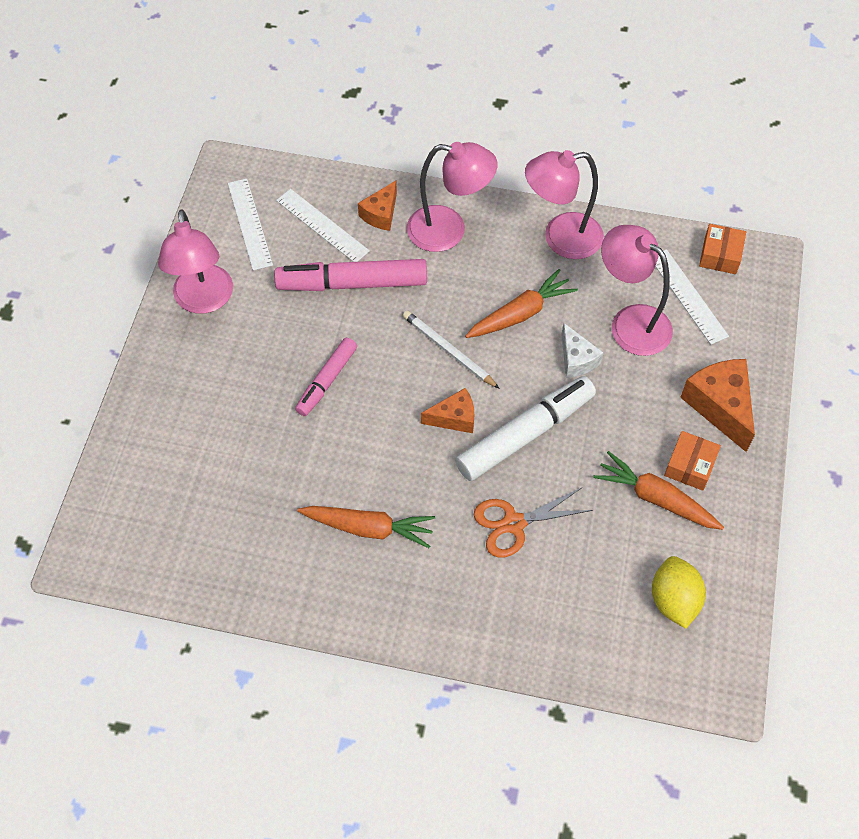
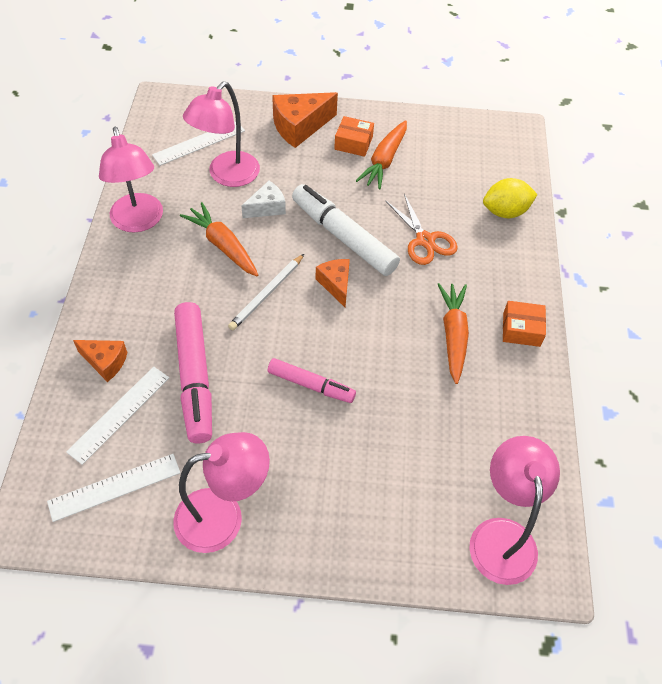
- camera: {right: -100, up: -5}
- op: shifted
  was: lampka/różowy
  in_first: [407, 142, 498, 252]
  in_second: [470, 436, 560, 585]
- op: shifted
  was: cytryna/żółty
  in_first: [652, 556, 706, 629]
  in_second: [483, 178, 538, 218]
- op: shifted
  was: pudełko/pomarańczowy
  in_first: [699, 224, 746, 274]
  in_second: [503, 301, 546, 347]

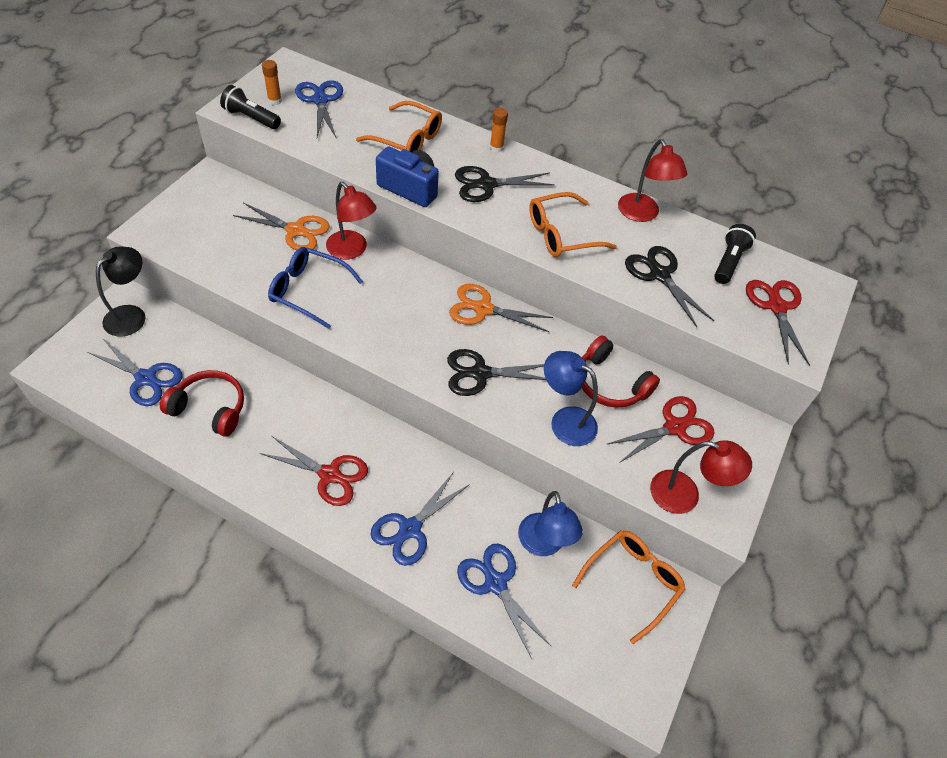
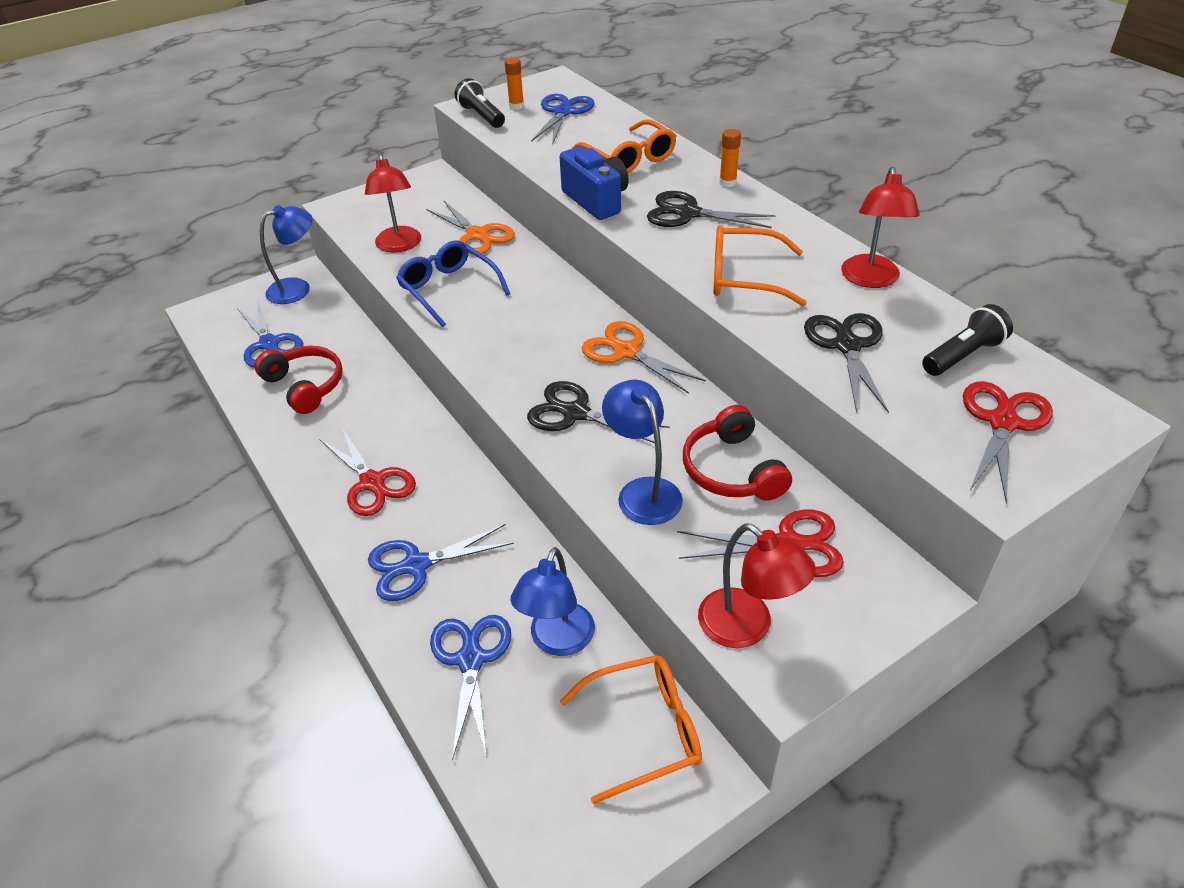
- camera: {right: 35, up: -10}
- op: repainted
  was: lampka/czarny
  now: lampka/niebieski
  in_first: [96, 246, 145, 336]
  in_second: [260, 205, 312, 304]
- op: shifted
  was: lampka/czerwony
  in_first: [326, 182, 377, 259]
  in_second: [365, 154, 421, 253]

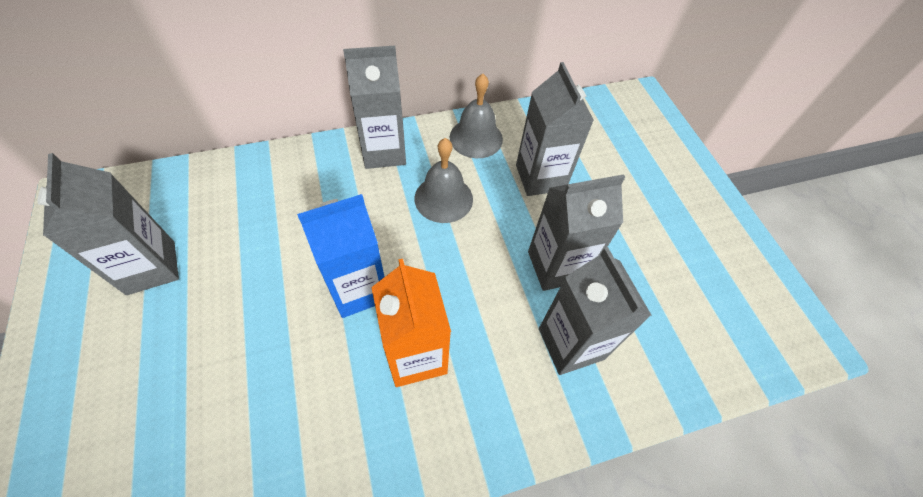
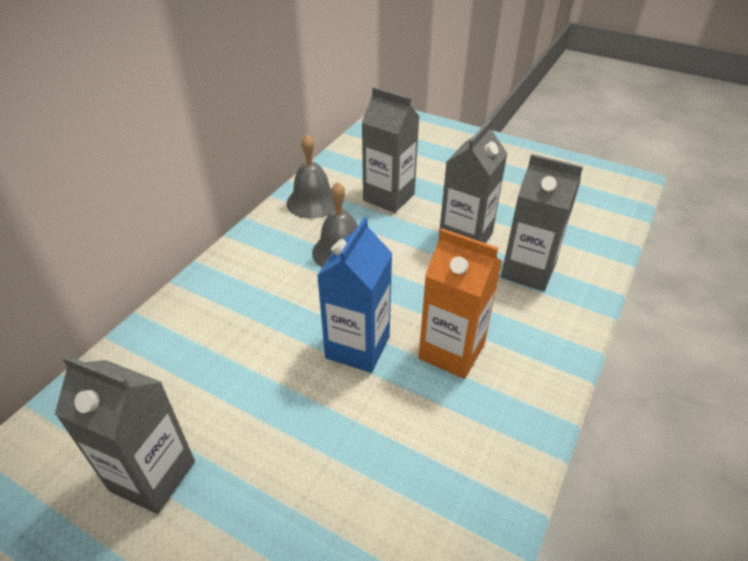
- camera: {right: -40, up: -15}
- op: gone
  was: karton mleka/szary
  in_first: [343, 46, 406, 169]

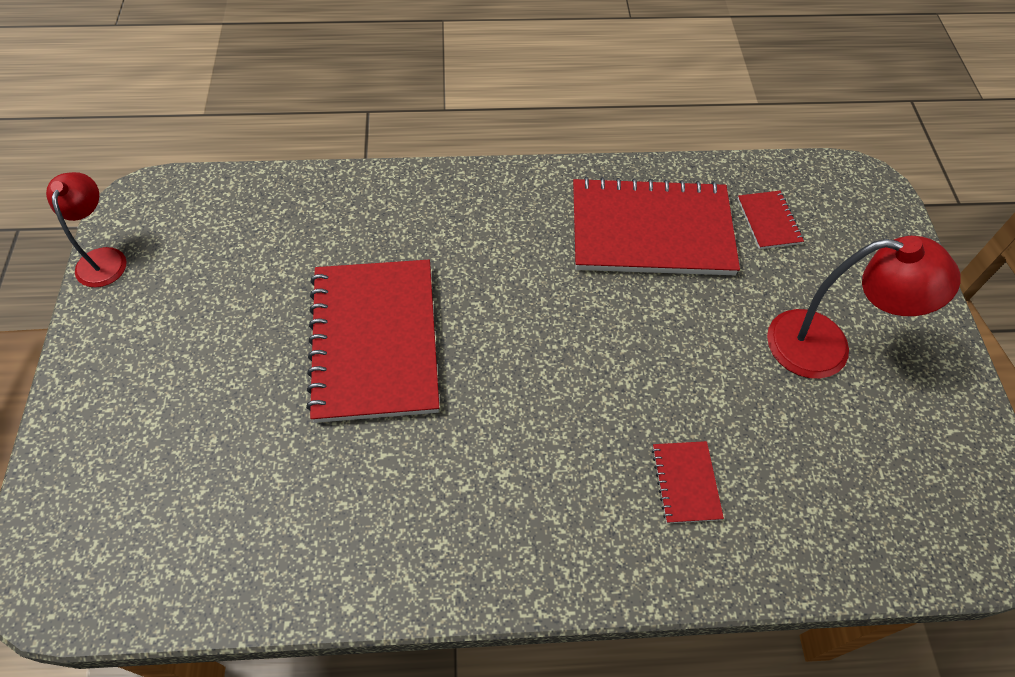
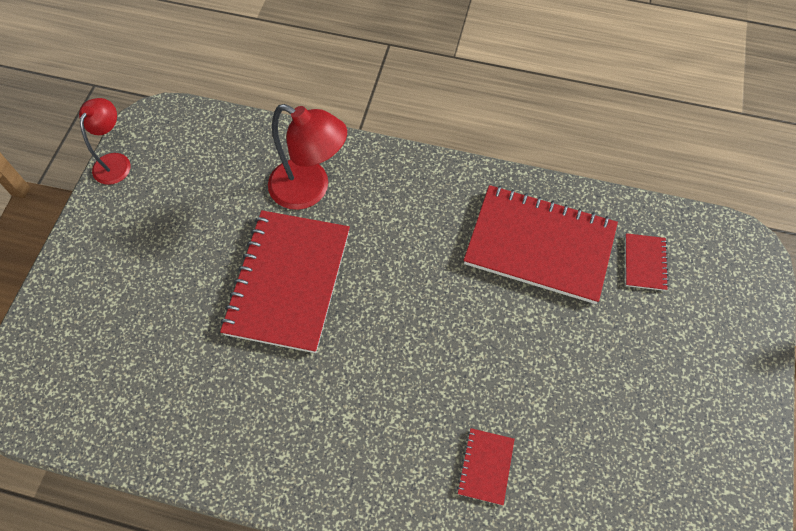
- camera: {right: 20, up: 5}
- op: shifted
  was: lampka/czerwony
  in_first: [767, 236, 961, 379]
  in_second: [268, 104, 347, 210]

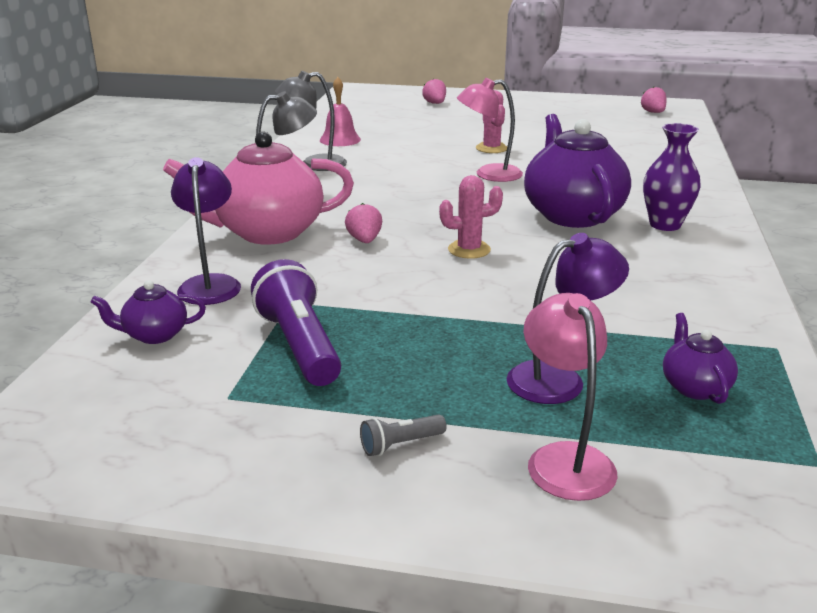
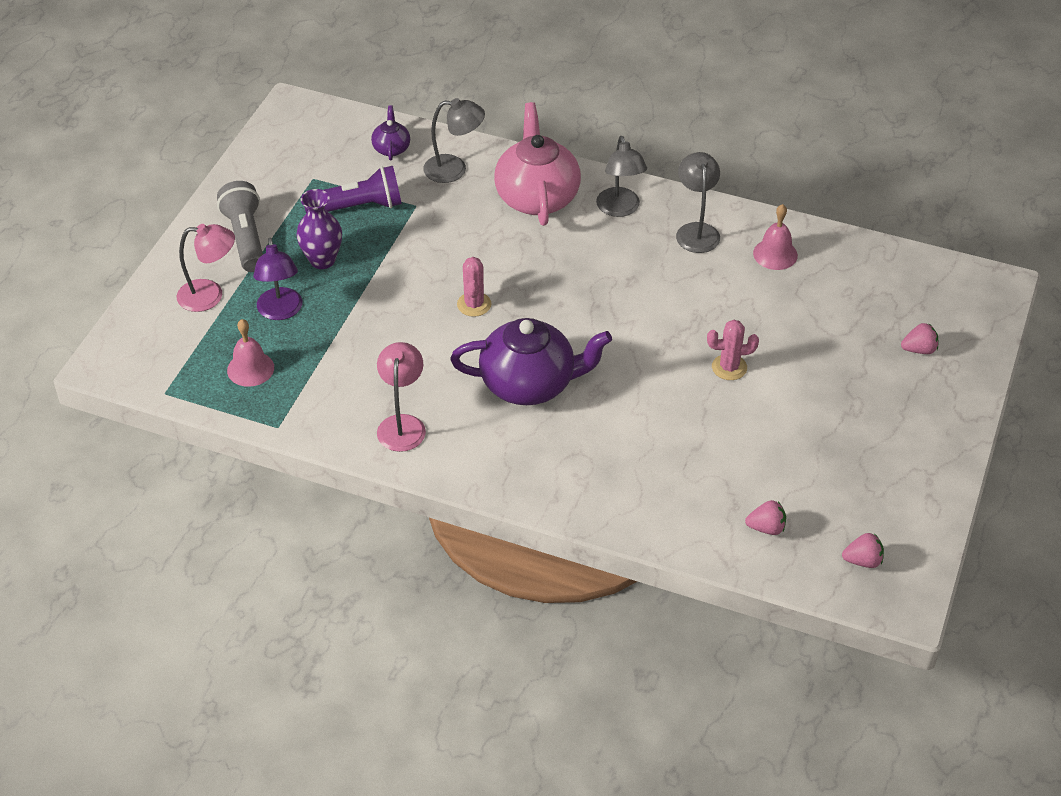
- camera: {right: 100, up: 20}
- op: scaled
  was: latarka/szary
  in_first: [360, 414, 447, 456]
  in_second: [217, 181, 263, 272]
  ratio: 2.19
- op: swapped
  was: imbryk/fioletowy
  now: dzwonek/różowy
  in_first: [663, 313, 738, 404]
  in_second: [227, 319, 274, 387]
- op: shifted
  was: wazon/fioletowy
  in_first: [643, 123, 701, 231]
  in_second: [296, 189, 342, 269]
- op: shifted
  was: lampka/różowy
  in_first: [457, 78, 523, 182]
  in_second: [377, 342, 426, 452]
- op: repainted
  was: lampka/fioletowy
  now: lampka/szary
  in_first: [171, 157, 241, 305]
  in_second: [423, 98, 485, 183]
- op: shifted
  was: truskawka/różowy
  in_first: [345, 203, 382, 243]
  in_second: [745, 500, 786, 535]

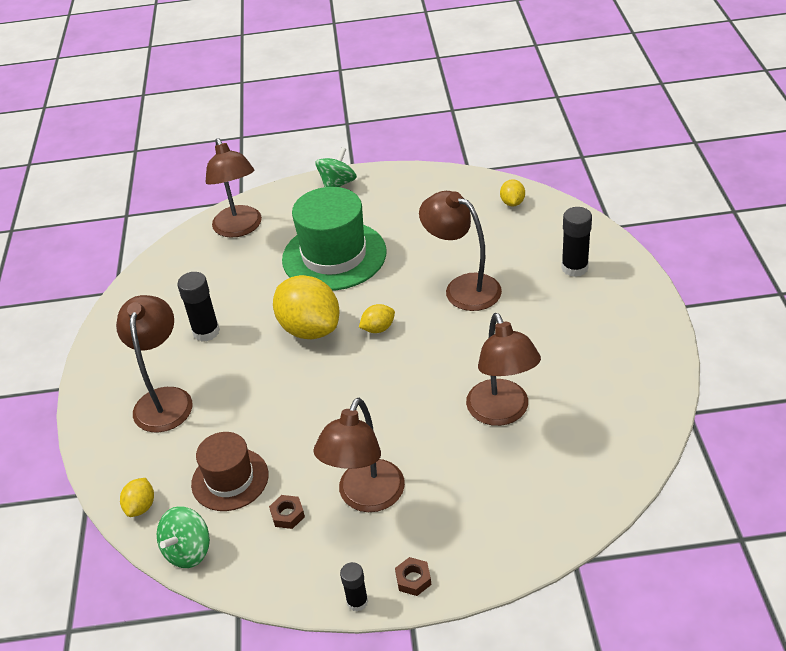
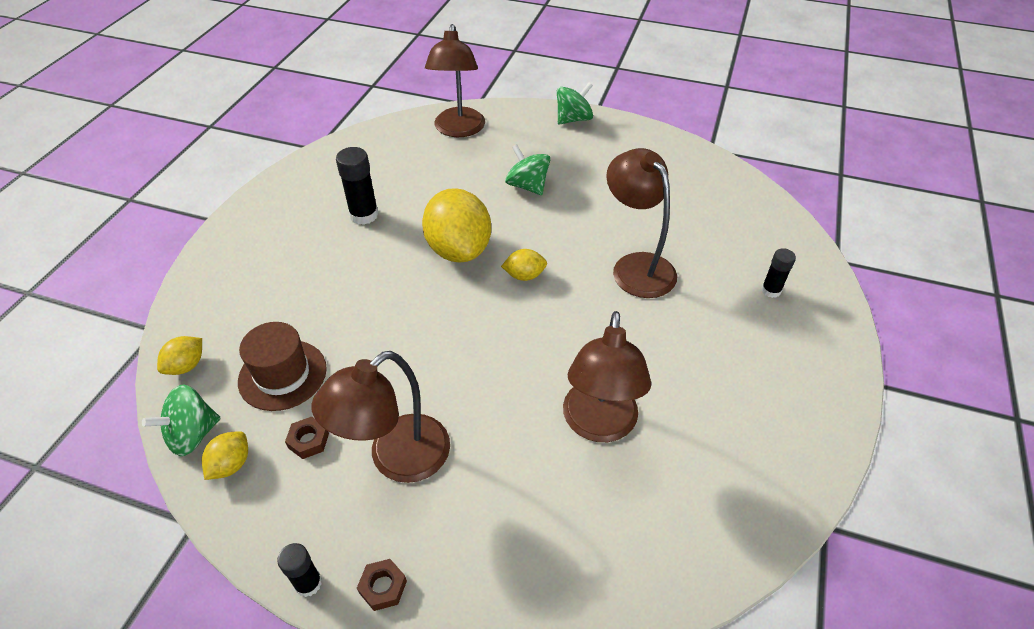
- camera: {right: 20, up: 5}
- op: shifted
  was: cytryna/żółty
  in_first: [500, 179, 525, 207]
  in_second: [202, 431, 248, 480]
- op: swapped
  was: kapelusz/zielony
  now: bączek/zielony
  in_first: [282, 187, 387, 291]
  in_second: [505, 144, 550, 195]
- op: scaled
  was: klej w sztyfcie/czarny
  in_first: [561, 207, 592, 277]
  in_second: [761, 248, 796, 298]
  ratio: 0.62
- op: gone
  was: lampka/brązowy
  in_first: [116, 295, 192, 432]

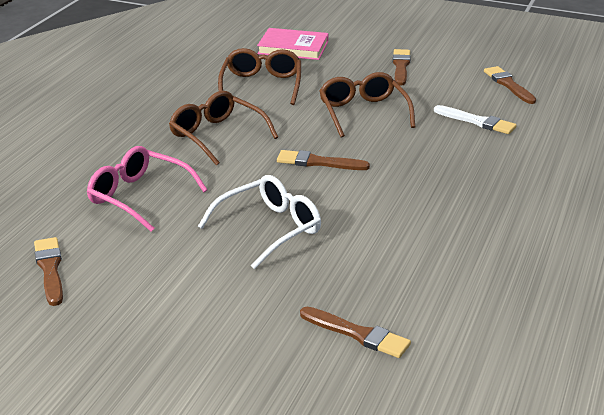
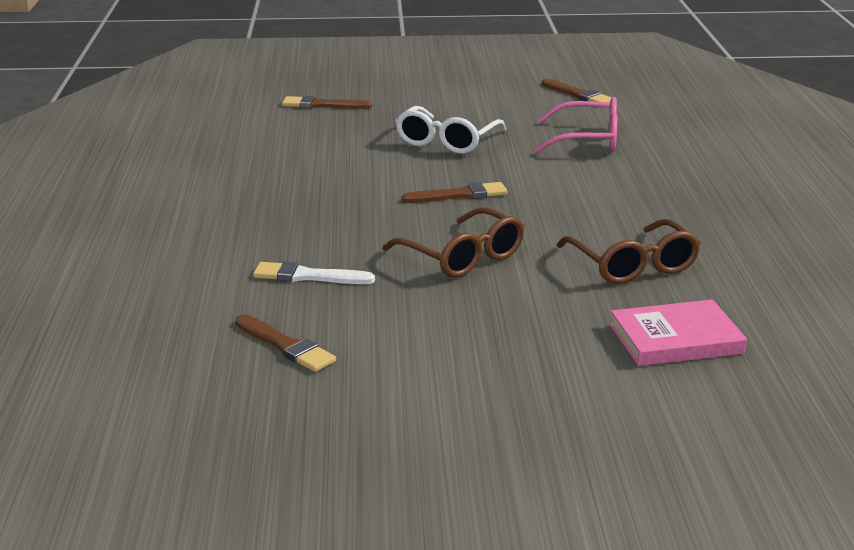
- camera: {right: 155, up: -5}
- op: gone
  was: okulary/brązowy
  in_first: [169, 91, 278, 166]
- op: gone
  was: pędzel/brązowy
  in_first: [393, 49, 411, 86]

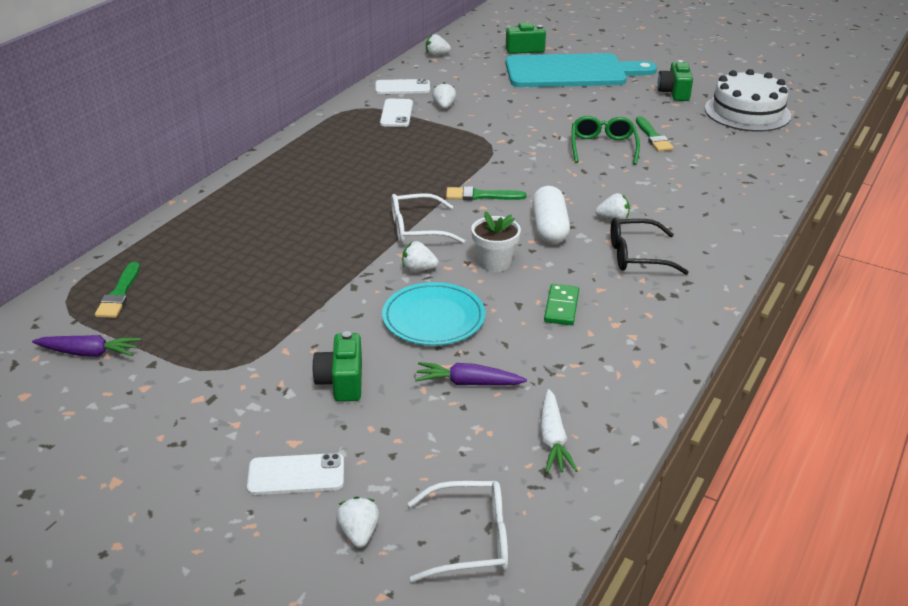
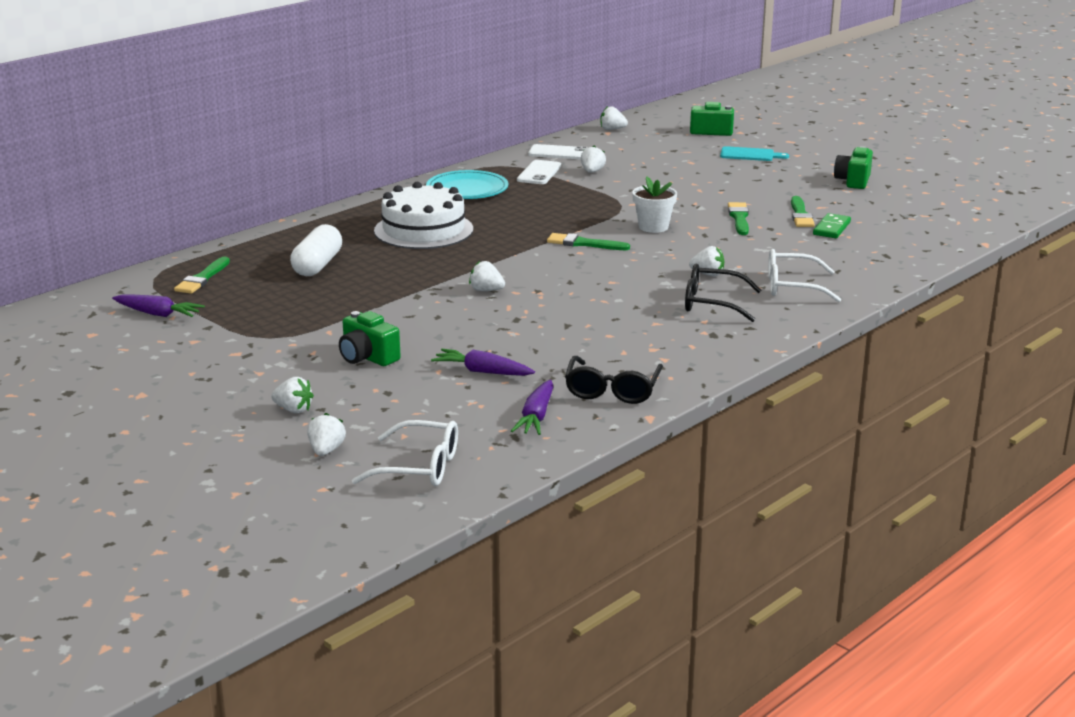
- camera: {right: 15, up: -10}
- op: swapped
  was: telefon/biały
  now: truskawka/biały
  in_first: [247, 453, 344, 495]
  in_second: [271, 377, 314, 413]
- op: shifted
  was: kapsułka/biały
  in_first: [532, 186, 570, 244]
  in_second: [290, 224, 342, 276]
- op: rotated
  was: aparat fotograficzny/zielony
  in_first: [312, 331, 362, 402]
  in_second: [339, 311, 401, 366]
  clockwise: -60
- op: shifted
  was: tort/biały
  in_first: [705, 69, 791, 132]
  in_second: [374, 182, 473, 249]
- op: shifted
  was: talerz/turkusowy
  in_first: [382, 282, 486, 345]
  in_second: [426, 170, 508, 199]
- op: repainted
  was: marchewka/biały
  now: marchewka/fioletowy
  in_first: [540, 389, 578, 473]
  in_second: [511, 380, 554, 435]
- op: new
  now: okulary/czarny
  in_second: [565, 356, 663, 404]
- op: shifted
  was: doniczka/biały
  in_first: [471, 211, 521, 272]
  in_second: [632, 176, 677, 233]
- op: scaled
  was: deska do krojenia/turkusowy
  in_first: [506, 53, 657, 87]
  in_second: [720, 146, 789, 161]
  ratio: 0.41
- op: swapped
  was: okulary/zielony
  now: pędzel/zielony
  in_first: [571, 116, 640, 165]
  in_second: [728, 202, 749, 235]
- op: shifted
  was: okulary/biały
  in_first: [391, 193, 465, 244]
  in_second: [768, 249, 841, 302]
- op: shifted
  was: kostka domina/zielony
  in_first: [544, 284, 579, 325]
  in_second: [813, 213, 851, 238]

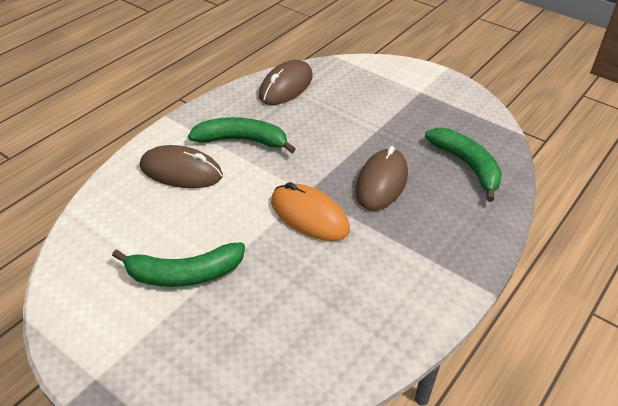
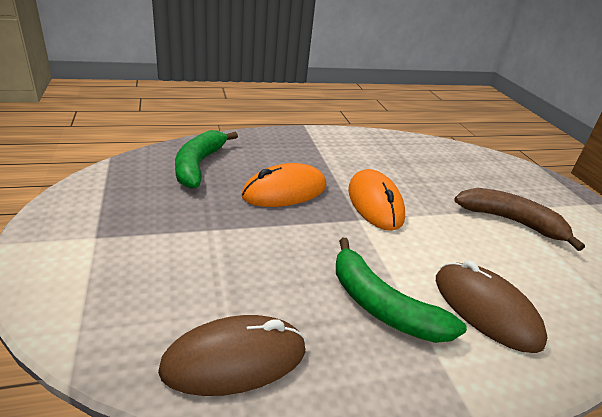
- camera: {right: -145, up: -10}
- op: repainted
  was: myszka/brązowy
  now: myszka/pomarańczowy
  in_first: [355, 146, 408, 211]
  in_second: [241, 163, 326, 207]
- op: repainted
  was: banan/zielony
  now: banan/brązowy
  in_first: [112, 242, 245, 287]
  in_second: [454, 188, 585, 251]

